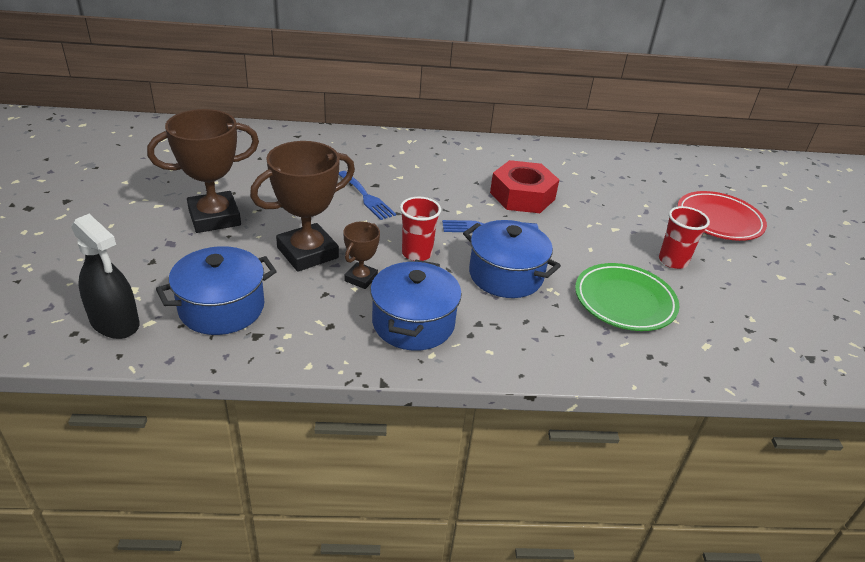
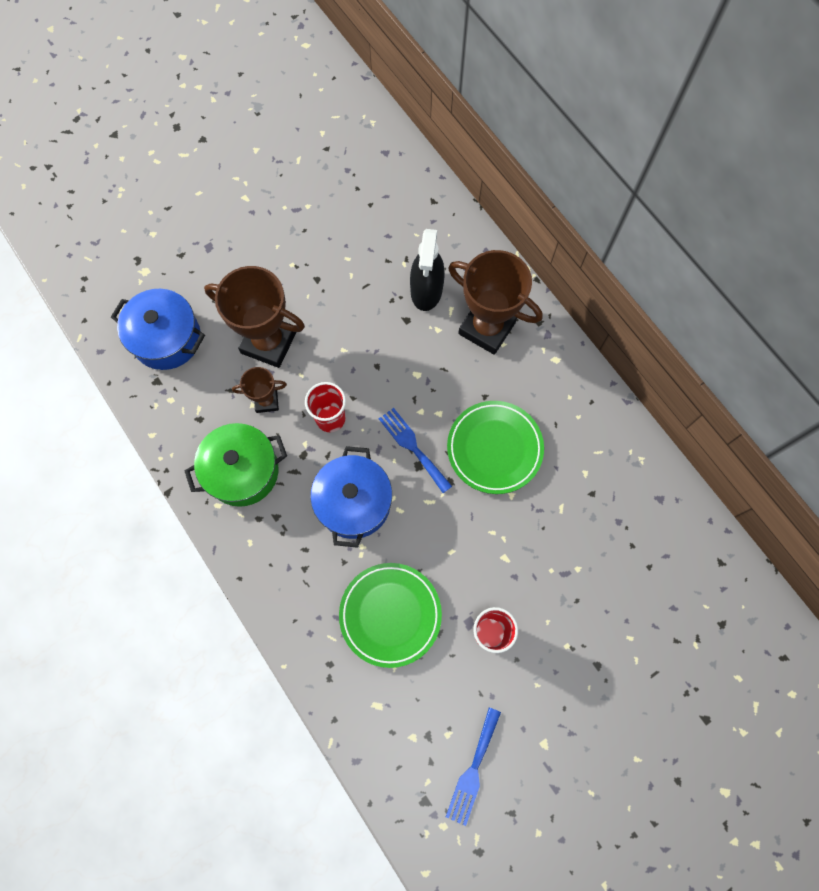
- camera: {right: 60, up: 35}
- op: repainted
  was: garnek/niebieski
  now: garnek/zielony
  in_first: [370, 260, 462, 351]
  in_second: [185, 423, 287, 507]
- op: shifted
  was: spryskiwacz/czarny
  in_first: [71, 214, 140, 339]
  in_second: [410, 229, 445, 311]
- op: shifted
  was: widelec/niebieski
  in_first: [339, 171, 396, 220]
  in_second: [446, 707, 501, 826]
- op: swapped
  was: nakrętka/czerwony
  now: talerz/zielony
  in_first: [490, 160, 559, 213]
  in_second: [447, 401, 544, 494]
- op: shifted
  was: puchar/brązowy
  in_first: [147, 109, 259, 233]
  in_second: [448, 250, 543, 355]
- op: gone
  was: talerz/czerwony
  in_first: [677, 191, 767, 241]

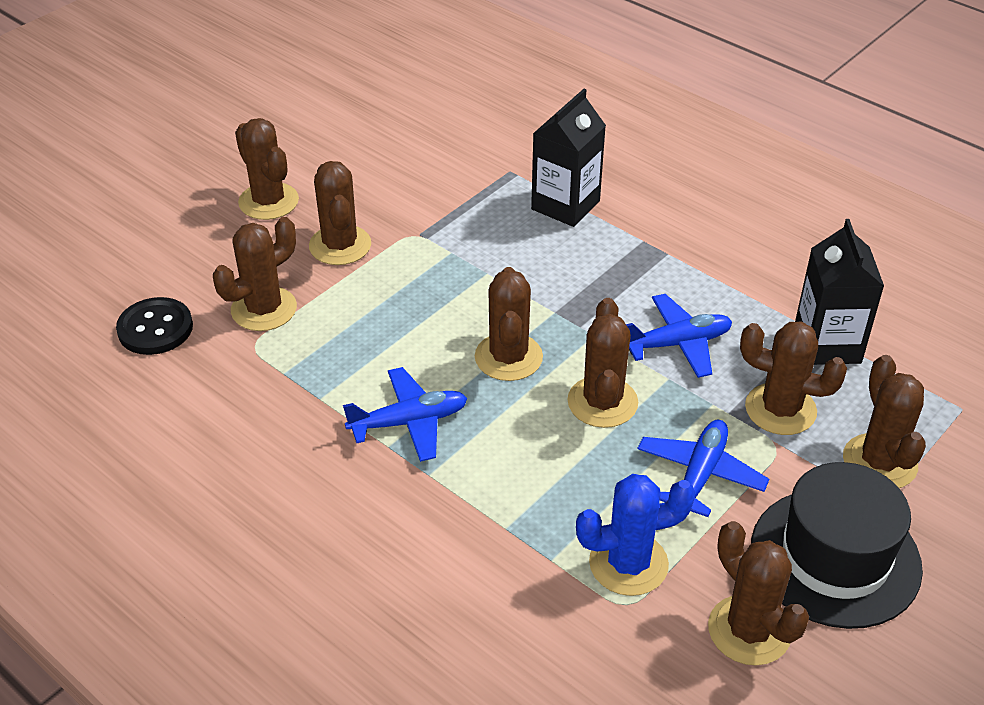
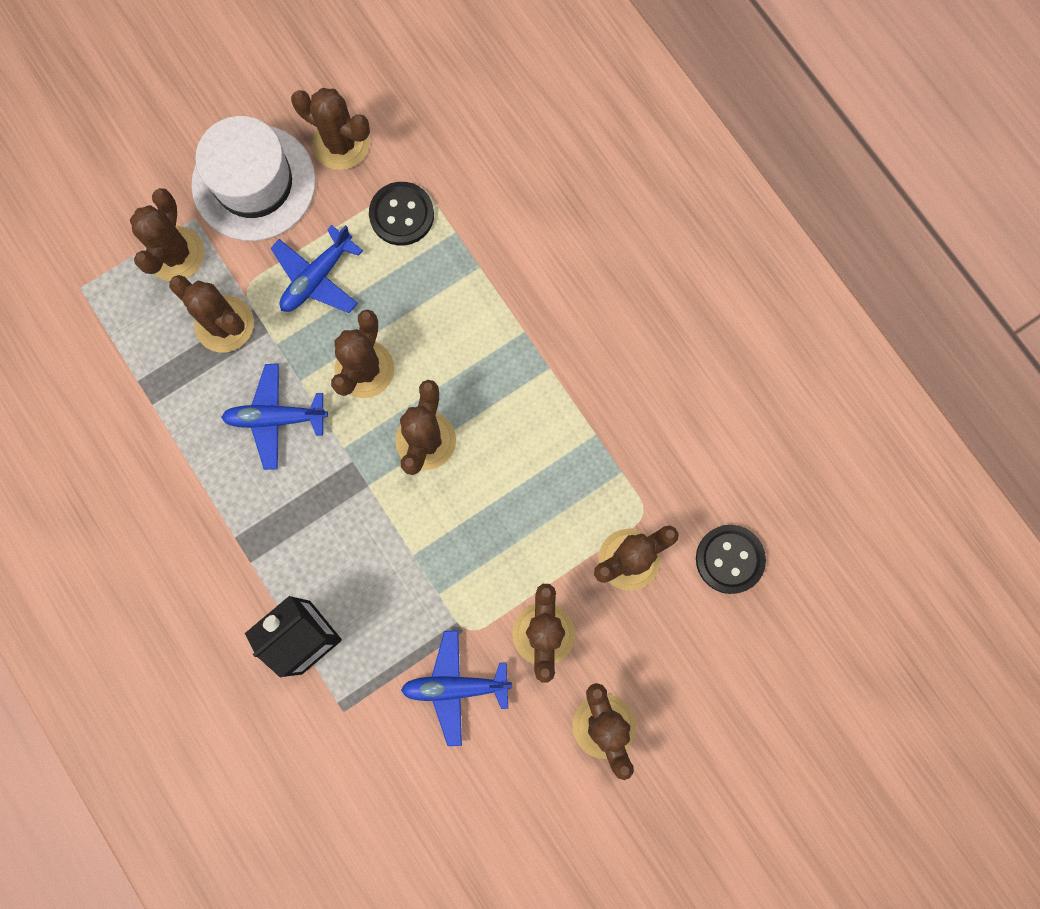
- camera: {right: -165, up: 35}
- op: repainted
  was: kapelusz/czarny
  now: kapelusz/biały
  in_first: [751, 462, 923, 629]
  in_second: [191, 116, 316, 241]
- op: rotated
  was: kaktus/brązowy
  in_first: [708, 521, 809, 666]
  in_second: [291, 88, 370, 170]
  clockwise: -45
- op: swapped
  was: kaktus/niebieski
  now: guzik/czarny
  in_first: [576, 474, 695, 596]
  in_second: [369, 182, 434, 246]
- op: shifted
  was: samolot/niebieski
  in_first: [343, 367, 467, 462]
  in_second: [401, 630, 512, 746]
- op: gone
  was: karton mleka/czarny
  in_first: [795, 219, 884, 365]

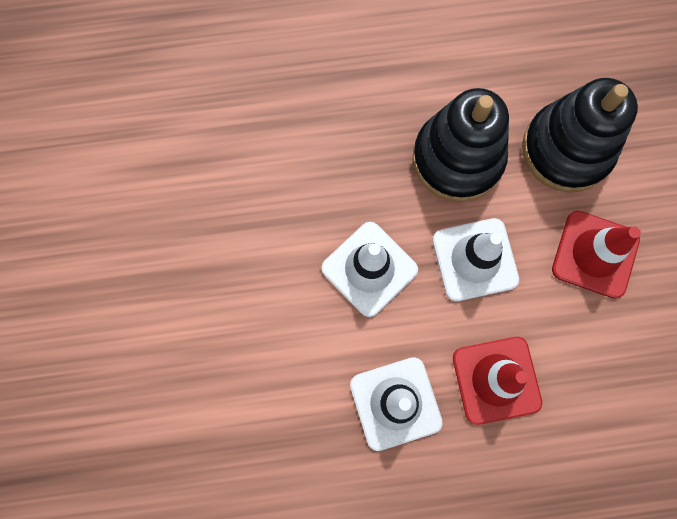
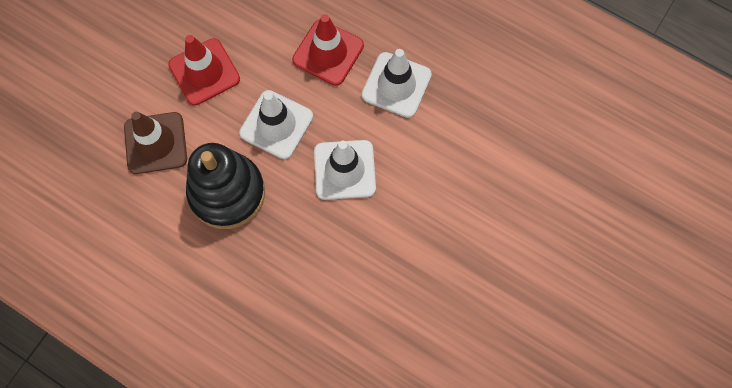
- camera: {right: -140, up: -5}
- op: swapped
  was: zabawka nakładanka/czarny
  now: pachołek/brązowy
  in_first: [522, 78, 638, 192]
  in_second: [124, 112, 187, 174]

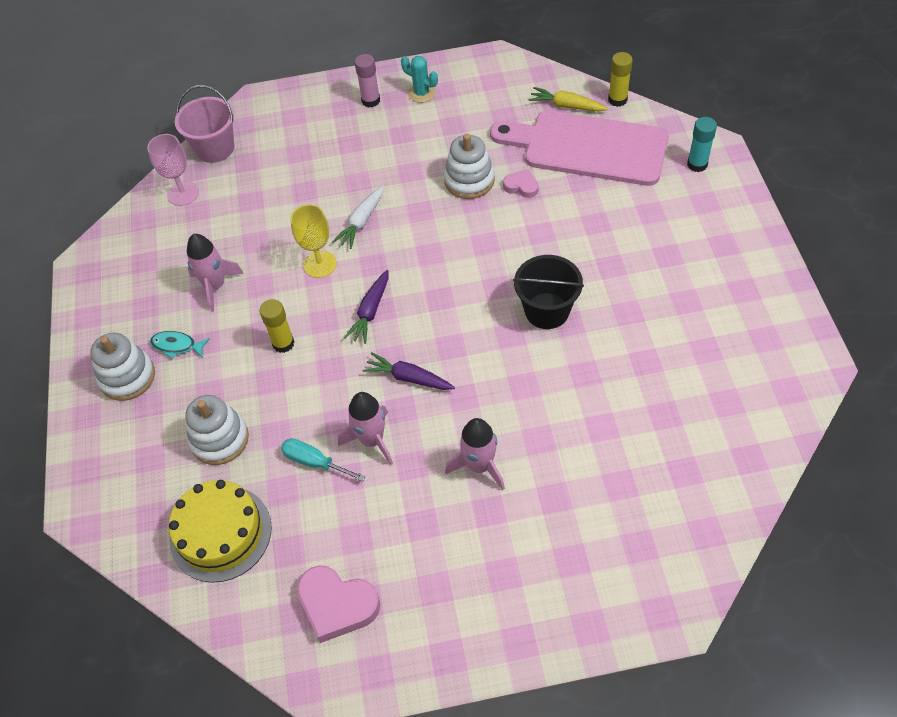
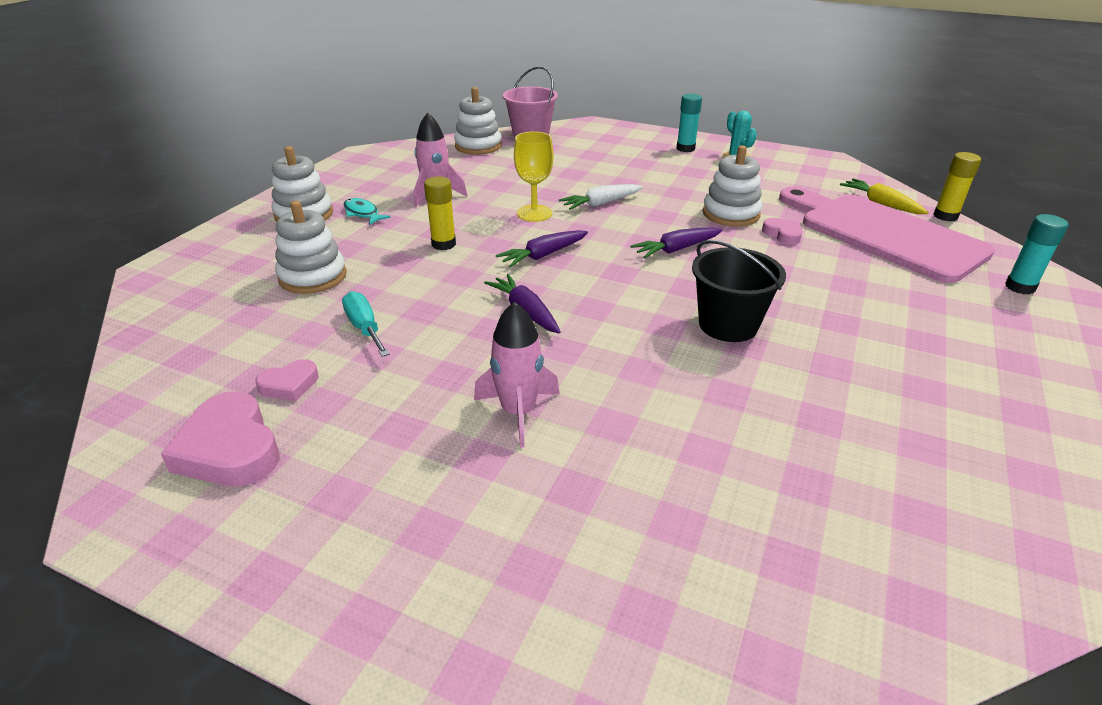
- camera: {right: 30, up: -20}
- op: new
  now: serce/różowy
  in_second: [255, 359, 318, 401]
- op: swapped
  was: kielich/różowy
  now: zabawka nakładanka/biały
  in_first: [147, 134, 199, 206]
  in_second: [454, 87, 502, 155]
- op: new
  now: marchewka/fioletowy
  in_second: [630, 228, 722, 258]
- op: repainted
  was: klej w sztyfcie/różowy
  now: klej w sztyfcie/turkusowy
  in_first: [355, 54, 380, 107]
  in_second: [676, 94, 702, 152]
- op: gone
  was: tort/żółty
  in_first: [169, 480, 272, 583]
- op: gone
  was: rakieta/różowy
  in_first: [338, 392, 393, 465]

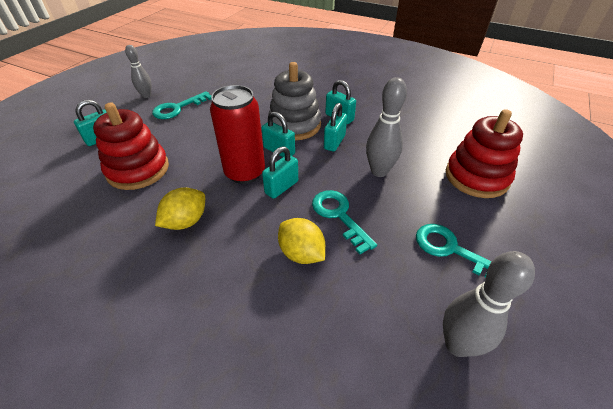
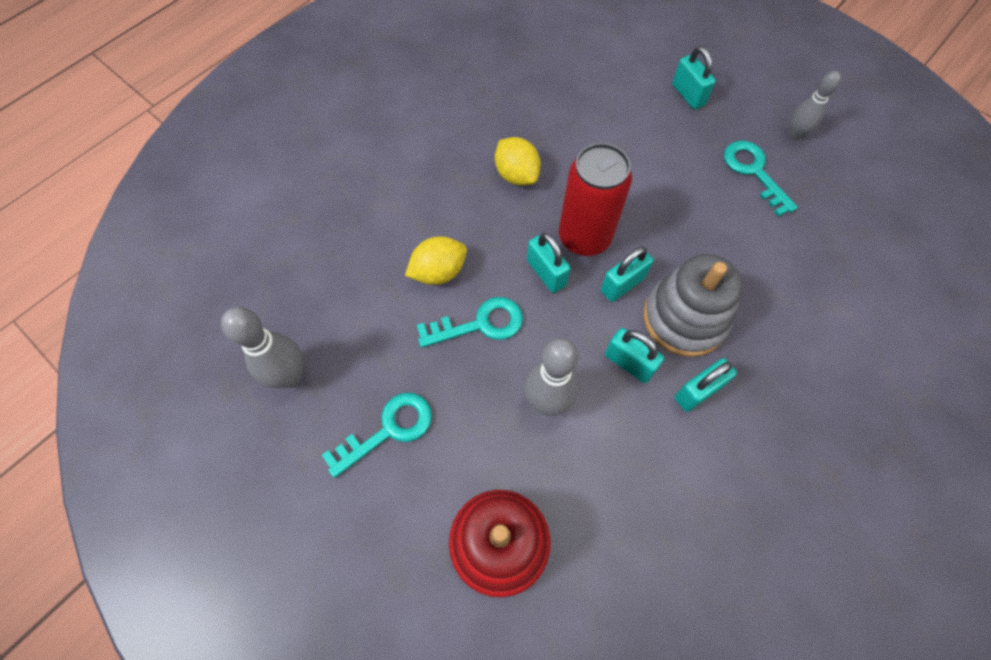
- camera: {right: 105, up: 20}
- op: gone
  was: zabawka nakładanka/czerwony
  in_first: [93, 103, 169, 190]

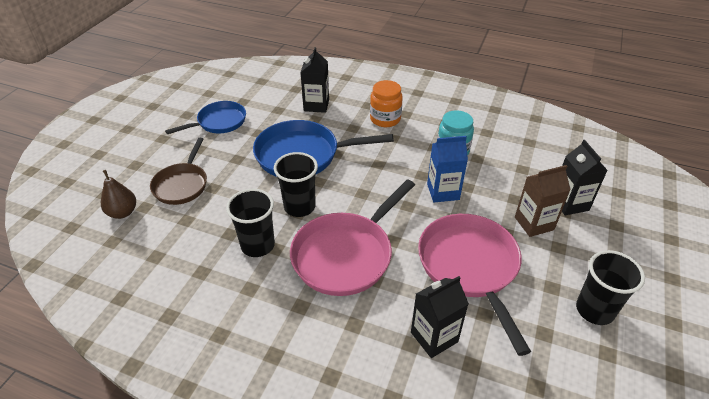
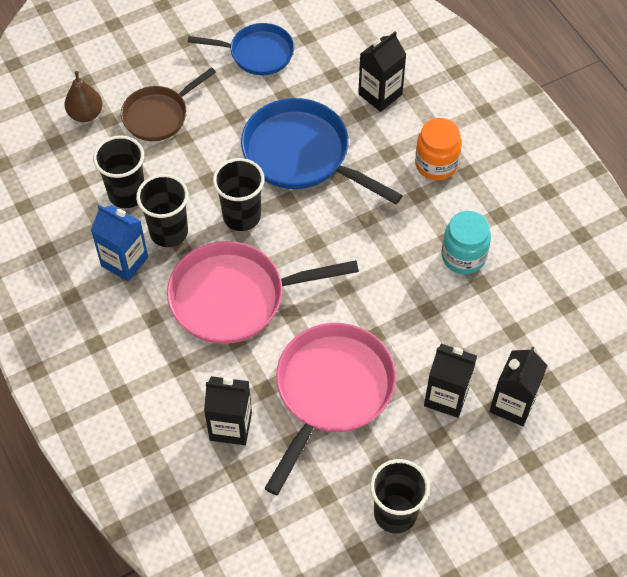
- camera: {right: 40, up: 15}
- op: shifted
  was: karton mleka/niebieski
  in_first: [427, 136, 468, 202]
  in_second: [91, 205, 148, 282]
- op: new
  now: szklanka/czarny
  in_second: [93, 135, 144, 208]
- op: repainted
  was: karton mleka/brązowy
  now: karton mleka/czarny
  in_first: [515, 165, 570, 237]
  in_second: [424, 344, 477, 418]

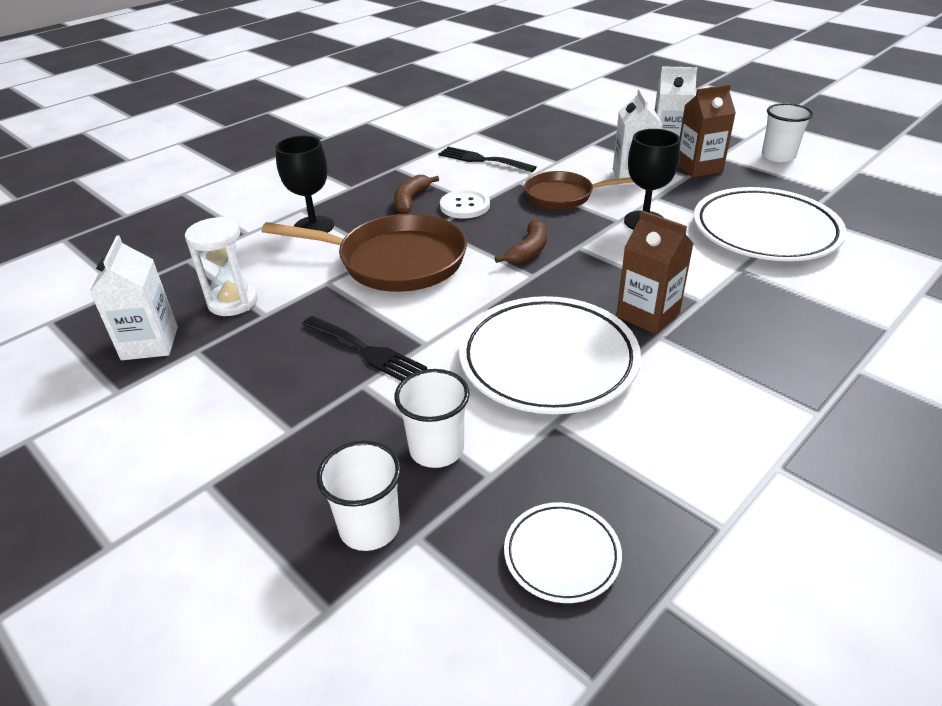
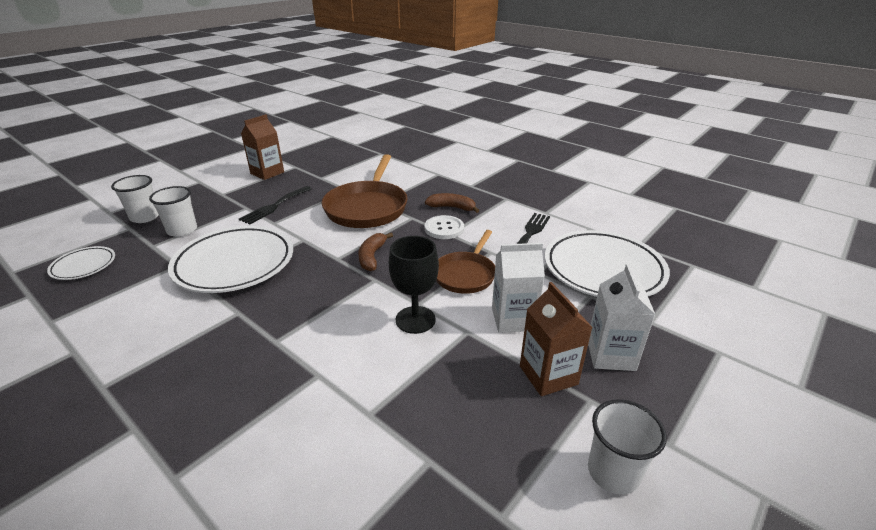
- camera: {right: 85, up: -5}
- op: shifted
  was: karton mleka/brązowy
  in_first: [616, 210, 694, 334]
  in_second: [241, 114, 284, 180]
- op: rotated
  was: banan/brązowy
  in_first: [495, 219, 547, 264]
  in_second: [359, 233, 393, 271]
  clockwise: 75
- op: rotated
  was: patelnia/brązowy
  in_first: [524, 171, 633, 209]
  in_second: [436, 230, 495, 294]
  clockwise: -150
- op: shifted
  was: talerz/biały
  in_first: [694, 187, 846, 261]
  in_second: [545, 230, 670, 297]
- op: gone
  was: karton mleka/biały
  in_first: [90, 235, 178, 360]
- op: gone
  was: klepsydra/biały
  in_first: [185, 217, 258, 316]
- op: gone
  was: kielich/czarny
  in_first: [275, 136, 334, 233]

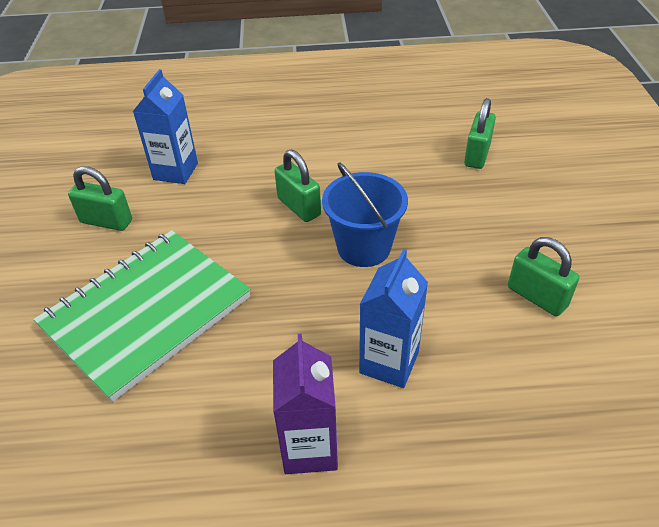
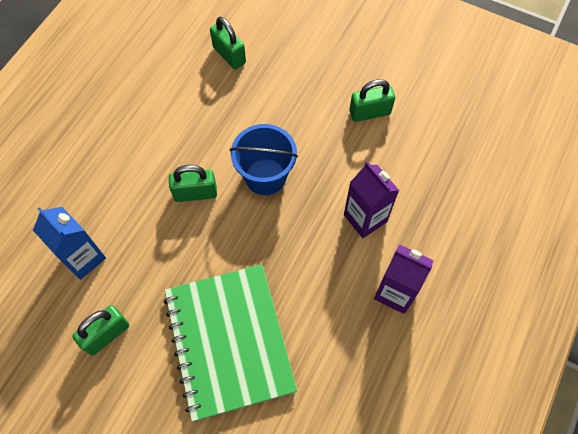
- camera: {right: -60, up: 20}
- op: repainted
  was: karton mleka/niebieski
  now: karton mleka/fioletowy
  in_first: [359, 249, 428, 388]
  in_second: [344, 161, 400, 238]

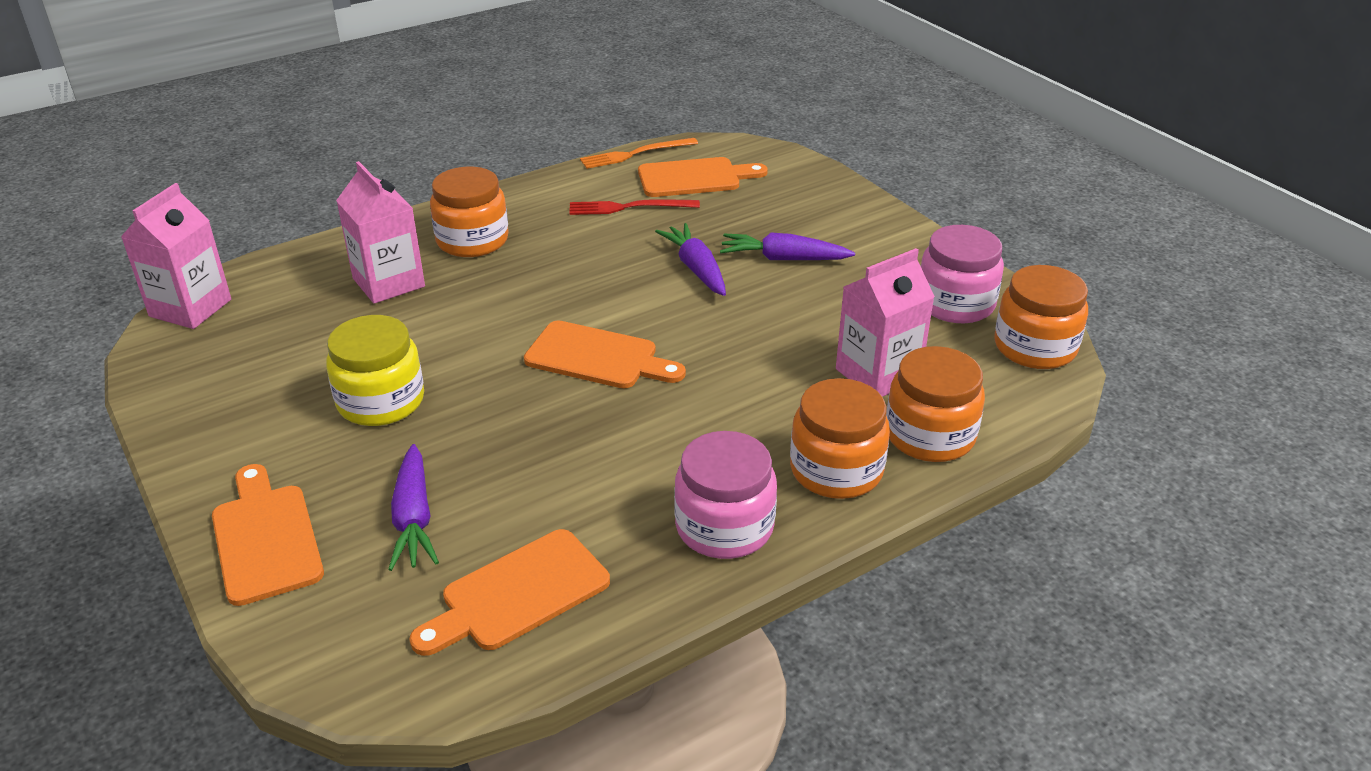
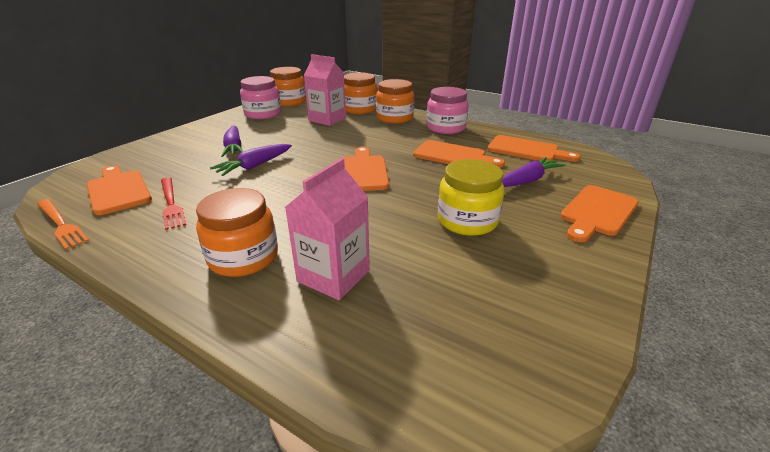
- camera: {right: -115, up: -5}
- op: new
  now: deska do krojenia/pomarańczowy
  in_second: [413, 140, 505, 168]
- op: gone
  was: karton mleka/różowy
  in_first: [121, 183, 231, 329]

